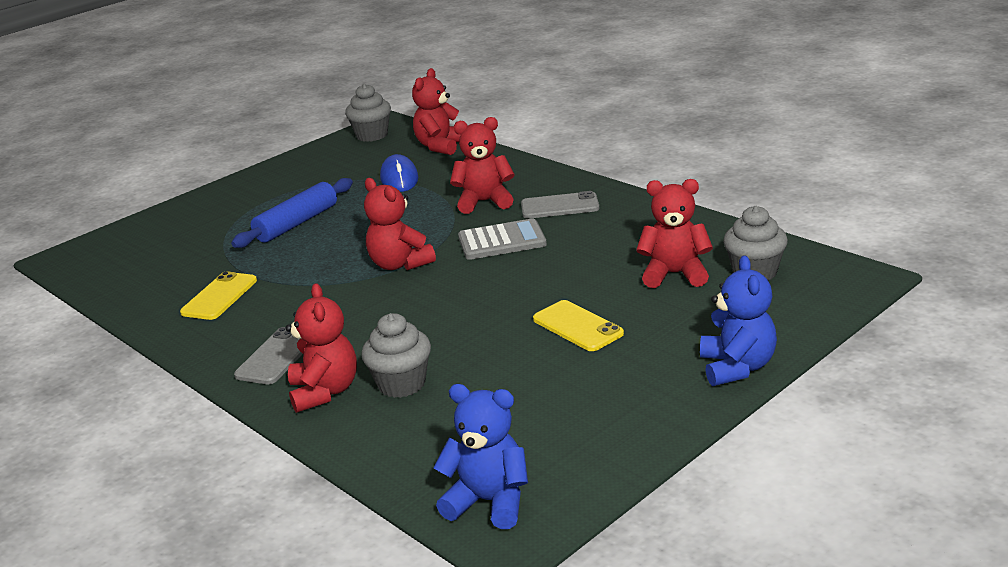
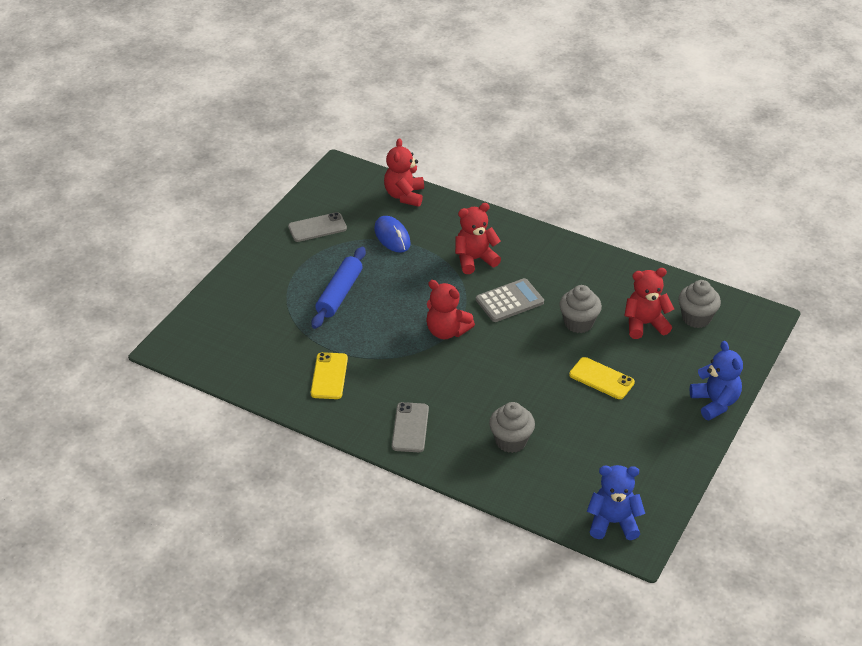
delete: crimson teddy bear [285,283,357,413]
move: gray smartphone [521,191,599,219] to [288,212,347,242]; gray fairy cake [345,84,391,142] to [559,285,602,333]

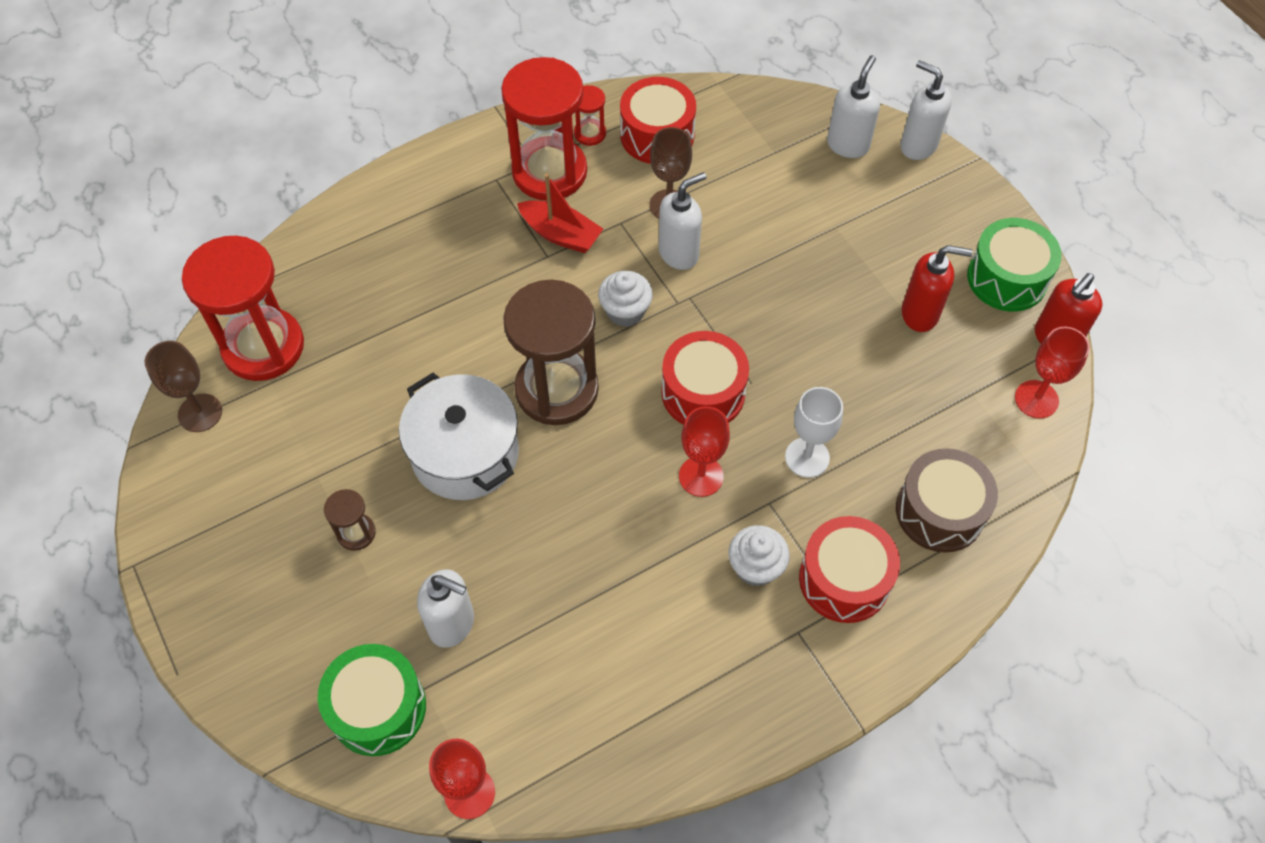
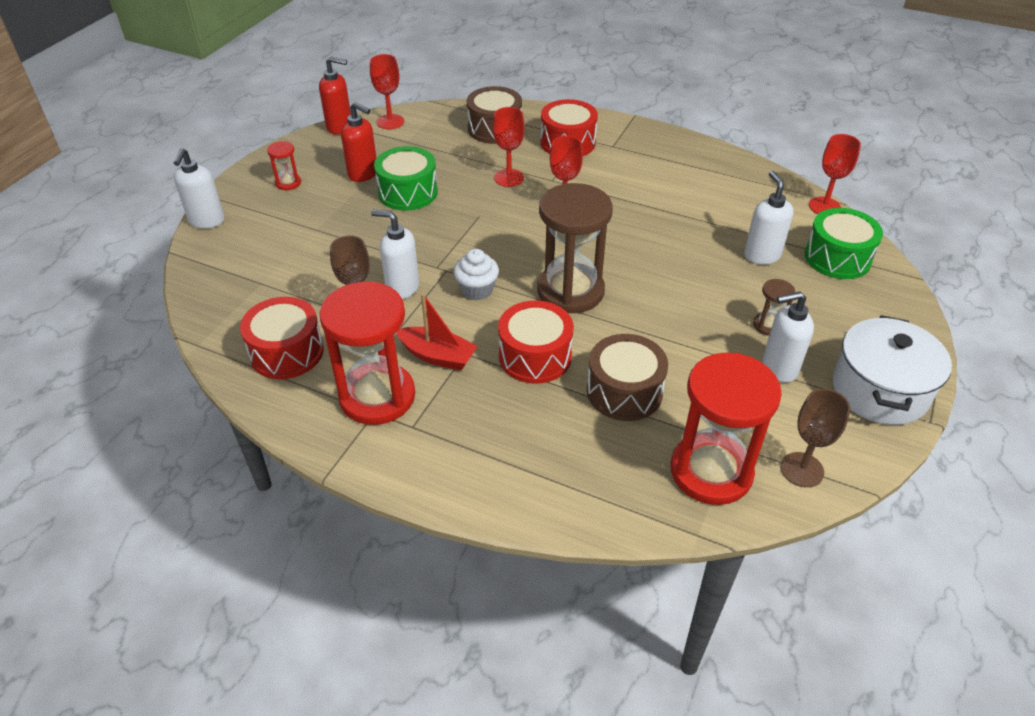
delete: snow-white fairy cake [728,525,790,586]
insert: dark brown toy drum [587,334,668,421]
move: crimson sandglass [574,85,606,146] to [267,141,301,190]; emerald toy drum [967,218,1062,312] to [374,146,438,211]; crimson toy drum [661,331,749,425] to [498,300,574,384]; snow-white soap pump [827,55,880,158] to [762,292,814,383]; snow-white stockpot [399,373,519,500] to [833,315,952,425]
recolor: snow-white chalice [785,387,843,478] to crimson chalice [493,107,525,187]
rotate: crimson soap pump [902,245,973,332] = [341,102,376,182] 150 degrees clockwise; crimson sailboat [517,174,603,253] = [396,293,478,370] 120 degrees clockwise

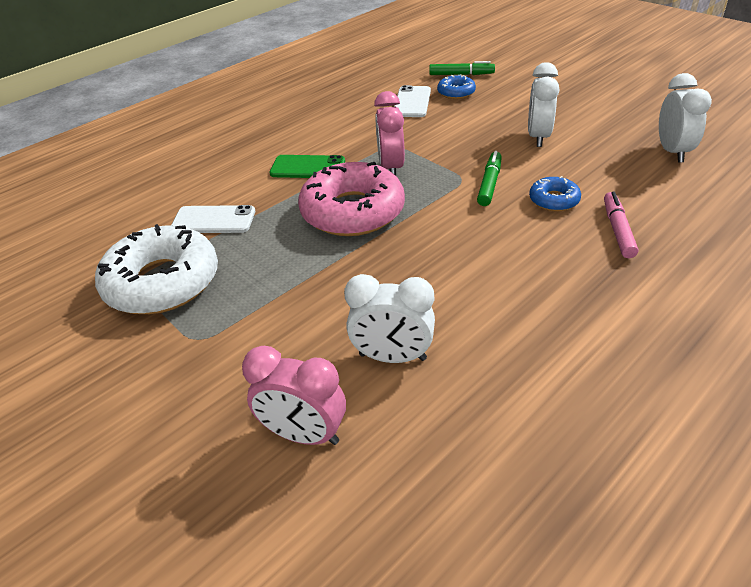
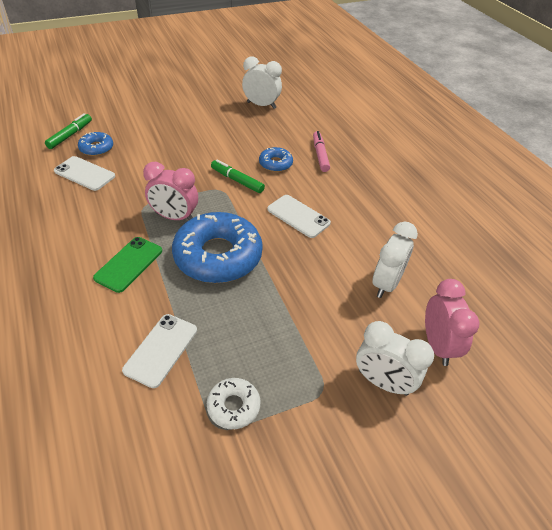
insert: snow-white smartphone [267,195,331,238]
move: snow-white clock [528,62,560,147] to [356,321,434,396]
recolor: rosy donut [298,162,405,236] to royal blue donut [172,212,263,283]
rotate: rosy marker pen [604,192,638,258] = [313,131,330,172] 60 degrees clockwise; rosy clock [242,346,346,445] = [425,279,479,366] 45 degrees counterclockwise
resize: snow-white donut [95,224,218,314] = [207,378,260,429] x0.47

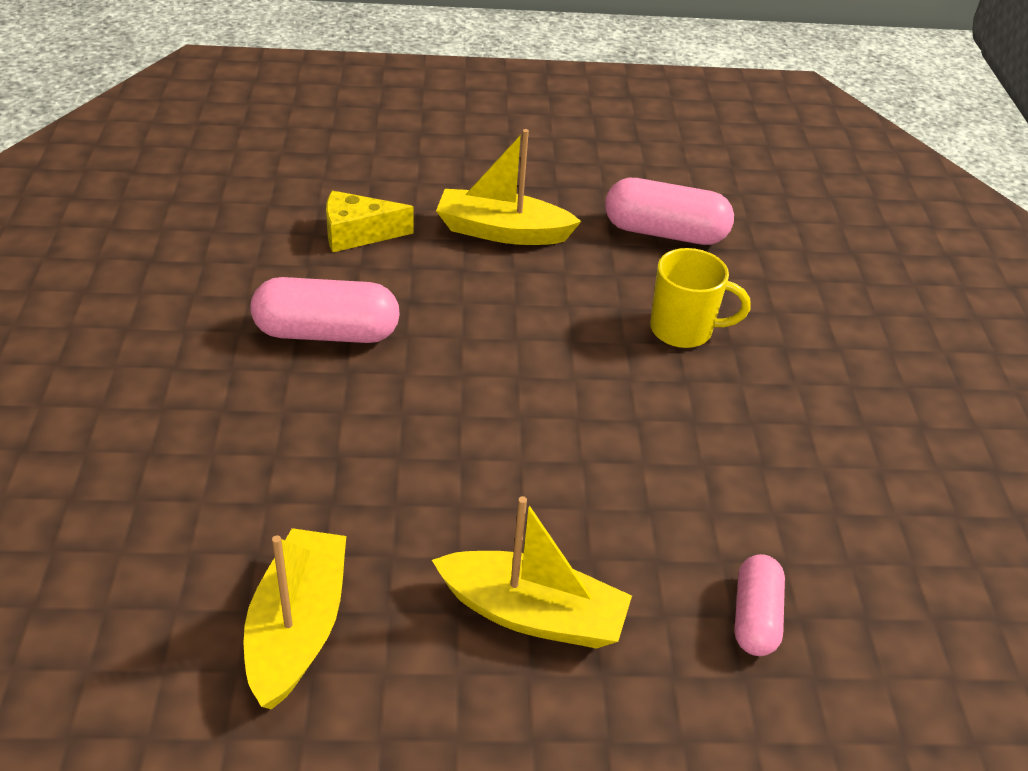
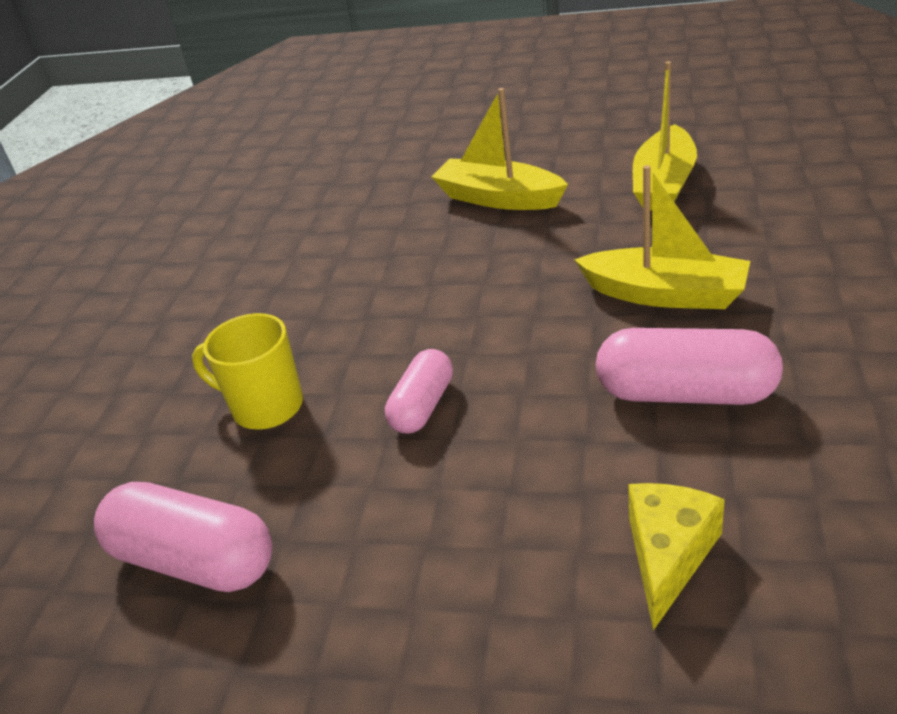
move: rosy pill [735,554,785,656] to [385,349,453,434]; yellow sailboat [436,129,581,245] to [574,165,750,309]
rotate: yellow cheese [326,191,414,252] = [628,483,725,631] 75 degrees counterclockwise

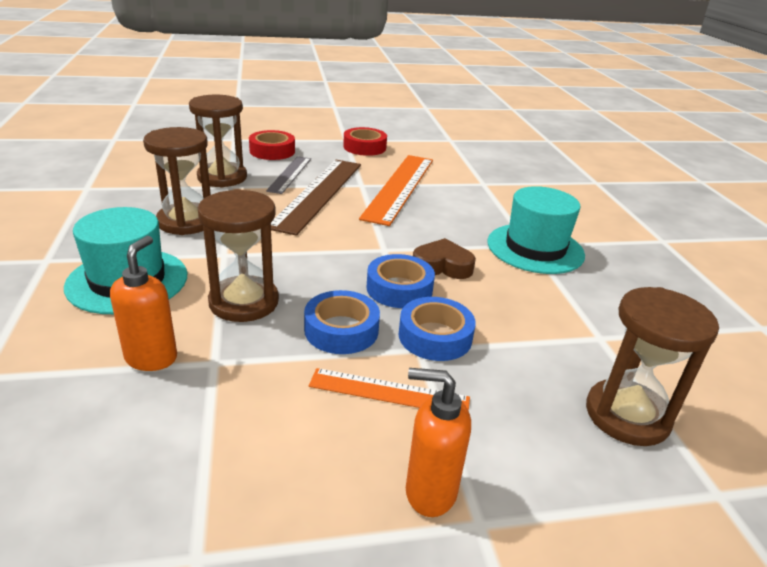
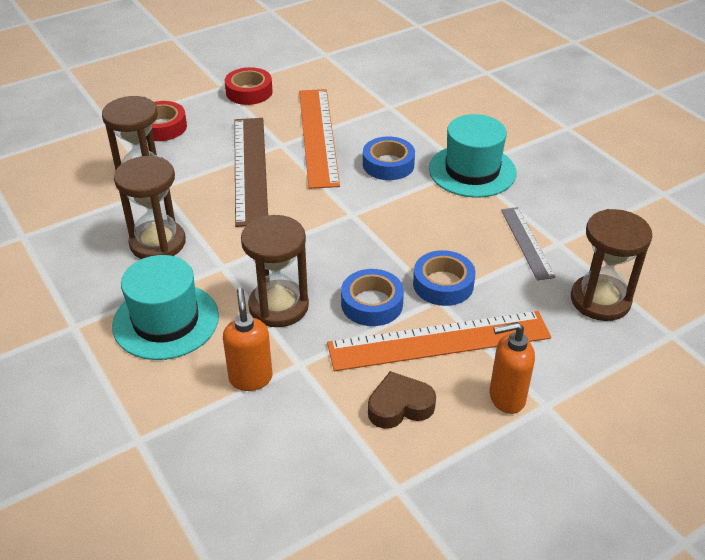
move: royal blue tape [367,254,435,308] to [363,136,415,180]; dark brown heart shape [413,238,476,279] to [368,371,436,429]; gray straightedge [266,156,311,194] to [501,207,556,280]
resize: orange-coloured straightedge [309,368,470,411] = [327,311,551,371] x1.80

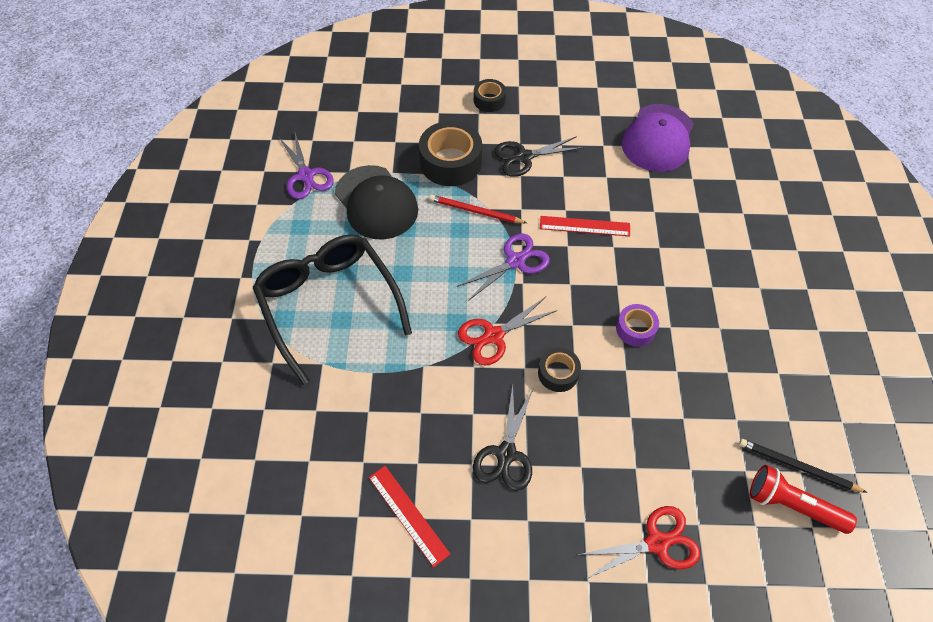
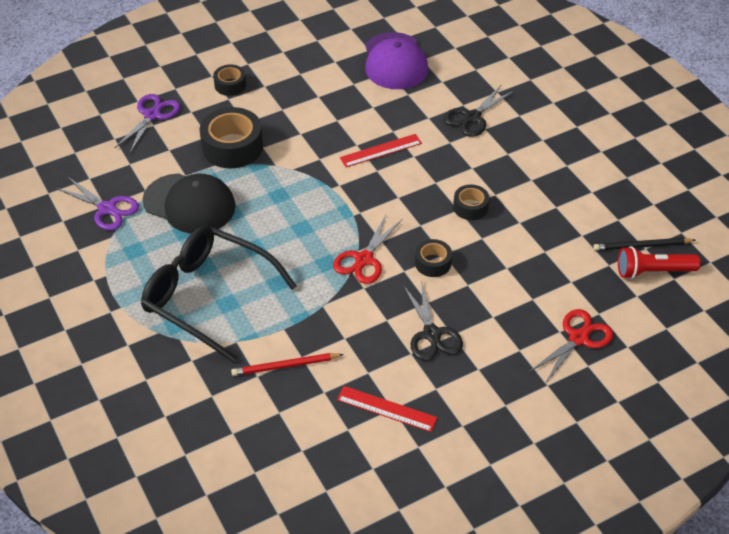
move: royal purple pair of scissors [457,233,550,301] to [115,94,181,153]; crimson wooden pencil [429,195,527,223] to [231,353,344,376]; black pair of scissors [494,136,584,177] to [444,84,514,137]
recolor: royal purple tape [616,304,659,347] to black tape [453,184,489,220]

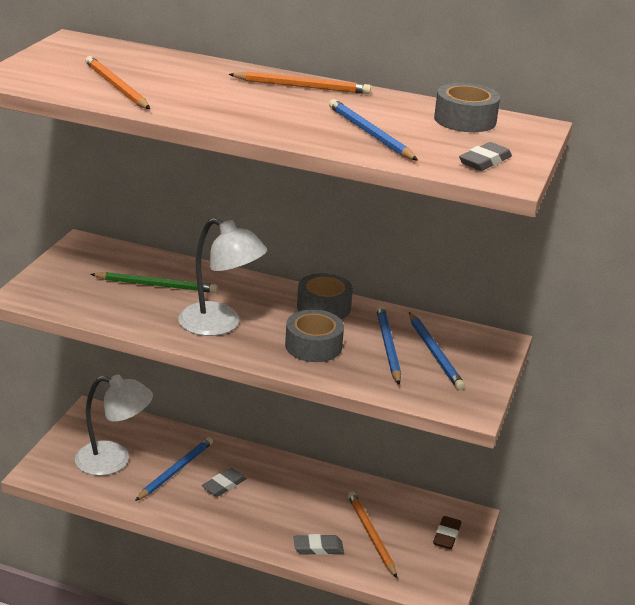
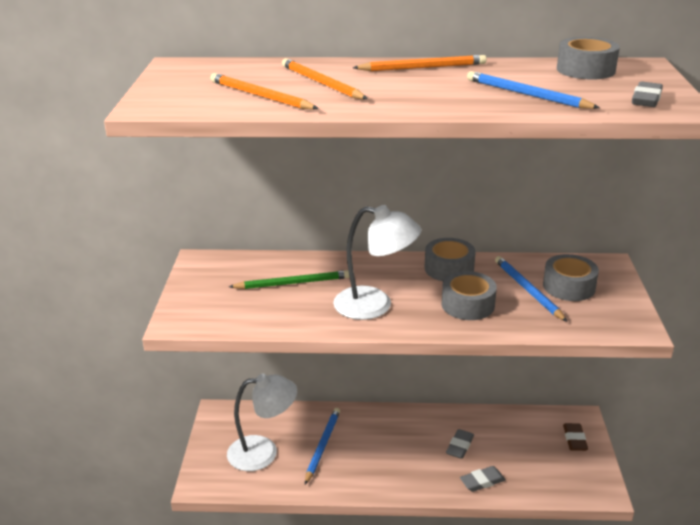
move: orange-coloured wooden pencil [348,492,397,578] to [282,58,368,99]; gray pencil eraser [202,468,247,497] to [446,429,474,459]
replace: royal blue wooden pencil [409,312,465,390] to gray tape [543,254,599,301]

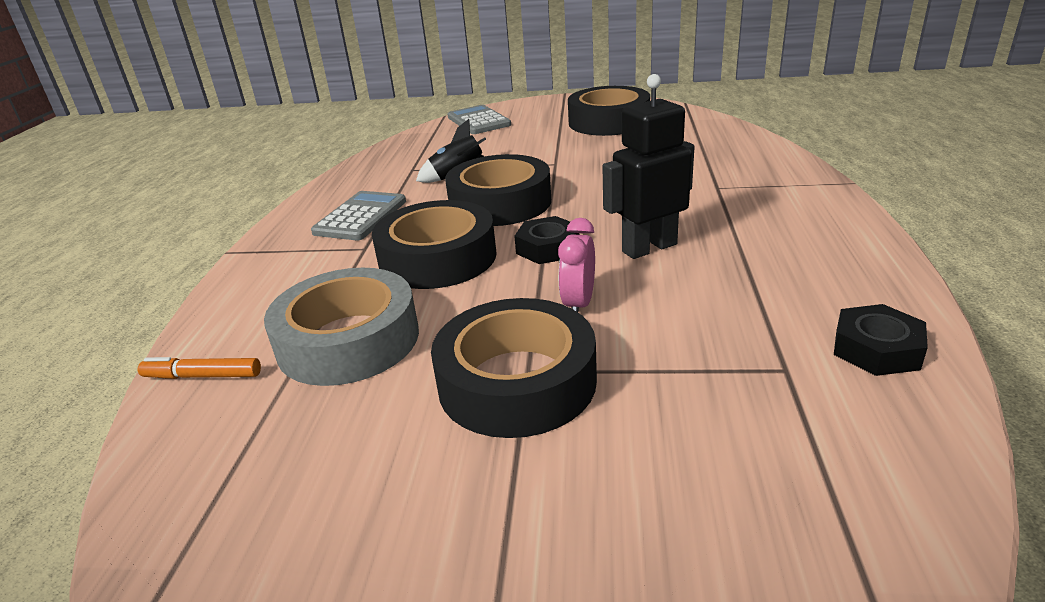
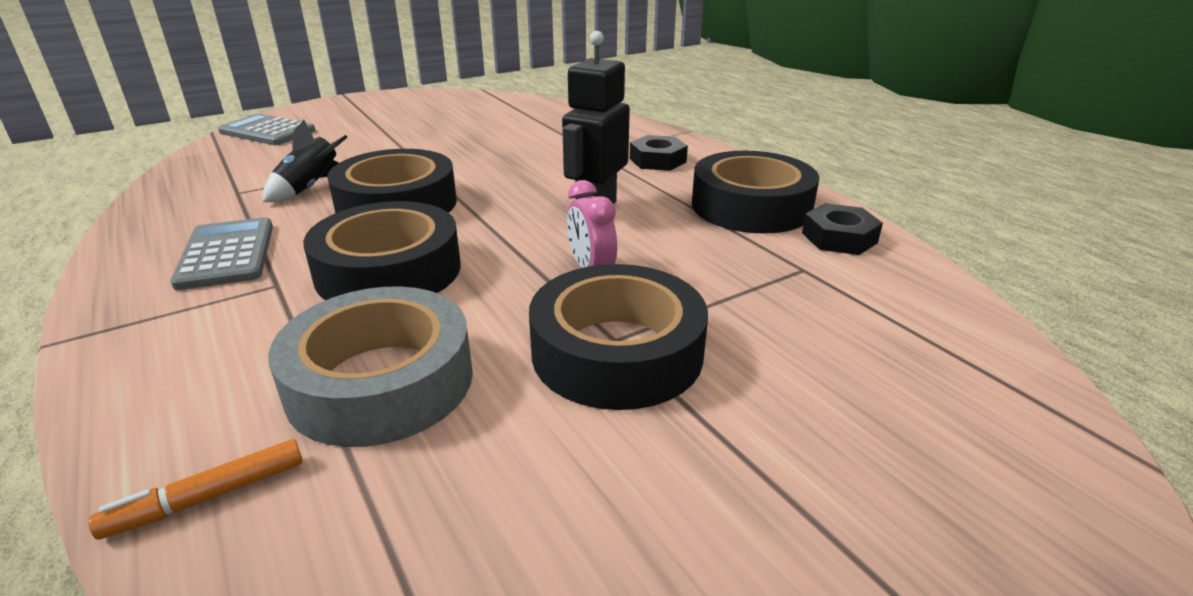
move: black hex nut [514,216,579,264] to [630,135,688,171]; black tape [568,86,650,136] to [692,151,819,234]

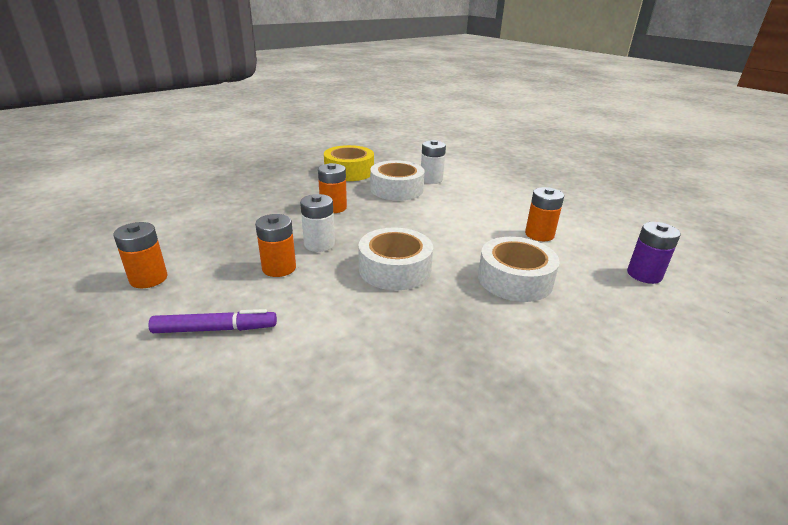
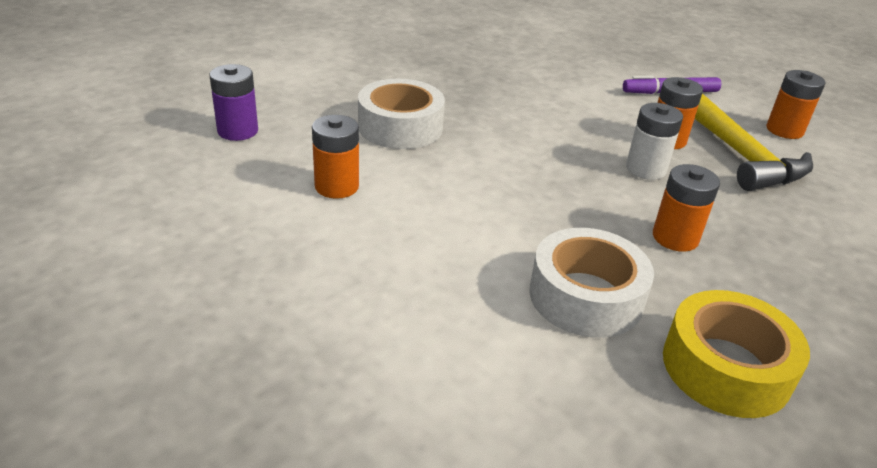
delete: snow-white tape [358,227,433,290]; snow-white battery [421,140,446,184]
insert: yellow hammer [695,93,813,191]

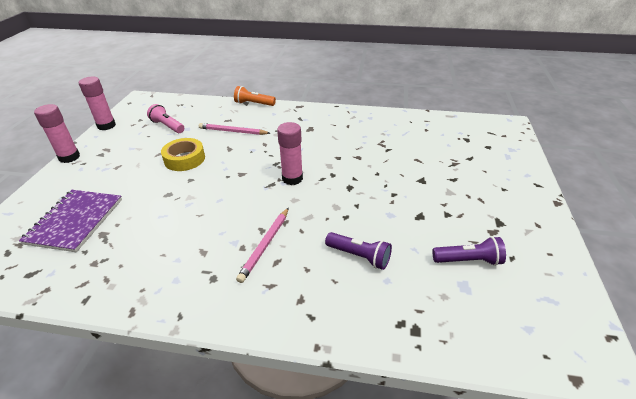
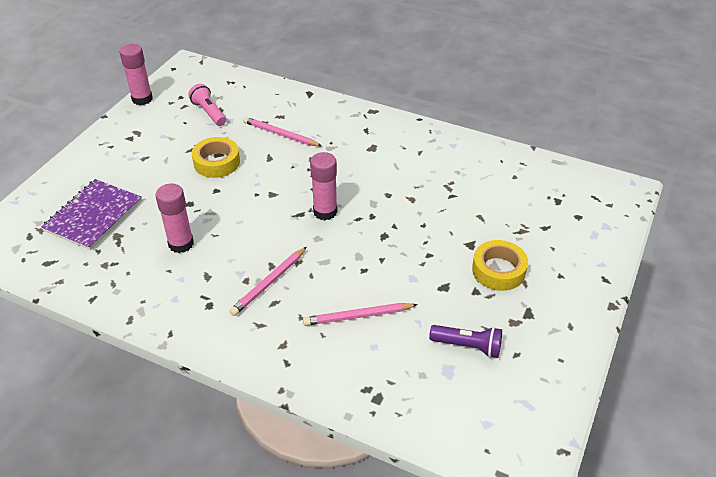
delete: orange-coloured pocket torch [234,86,276,106]
insert: yellow tape [472,240,528,291]
move: rosy stick of glue [34,104,80,163] to [155,184,194,253]
replace: royal purple pocket torch [325,232,392,270] to rosy wooden pencil [303,303,418,326]

